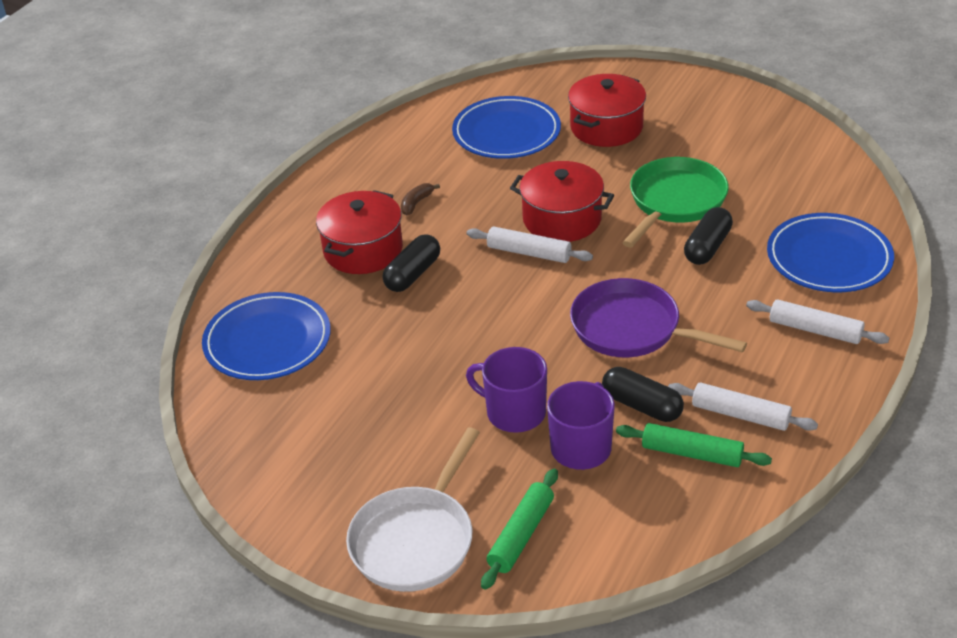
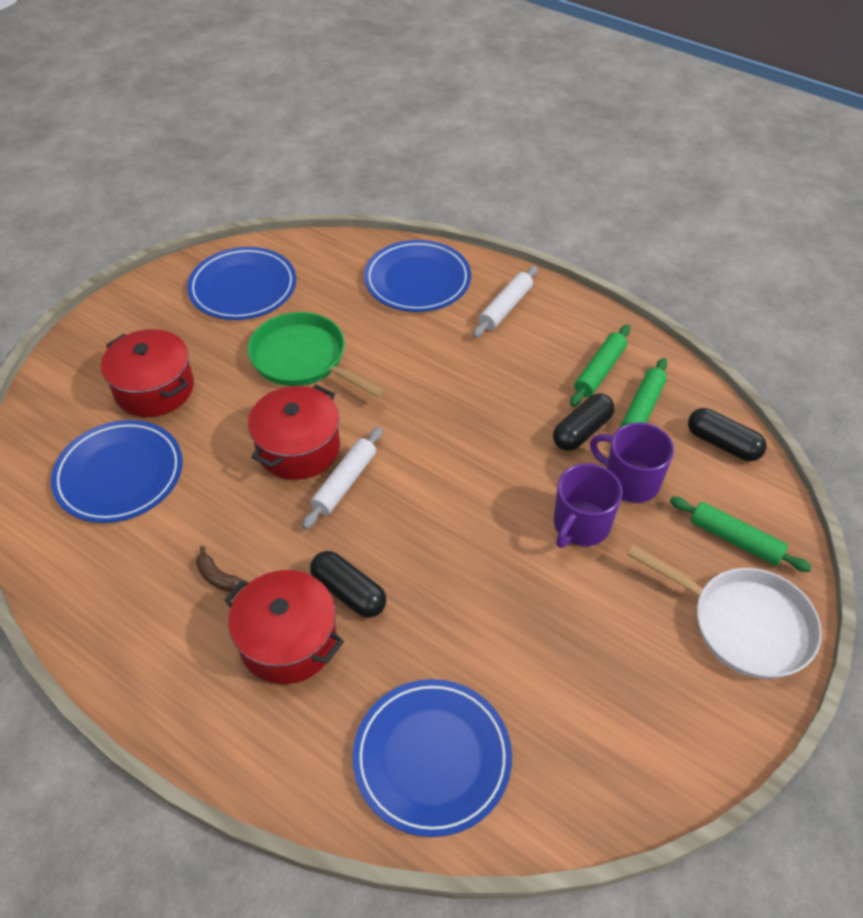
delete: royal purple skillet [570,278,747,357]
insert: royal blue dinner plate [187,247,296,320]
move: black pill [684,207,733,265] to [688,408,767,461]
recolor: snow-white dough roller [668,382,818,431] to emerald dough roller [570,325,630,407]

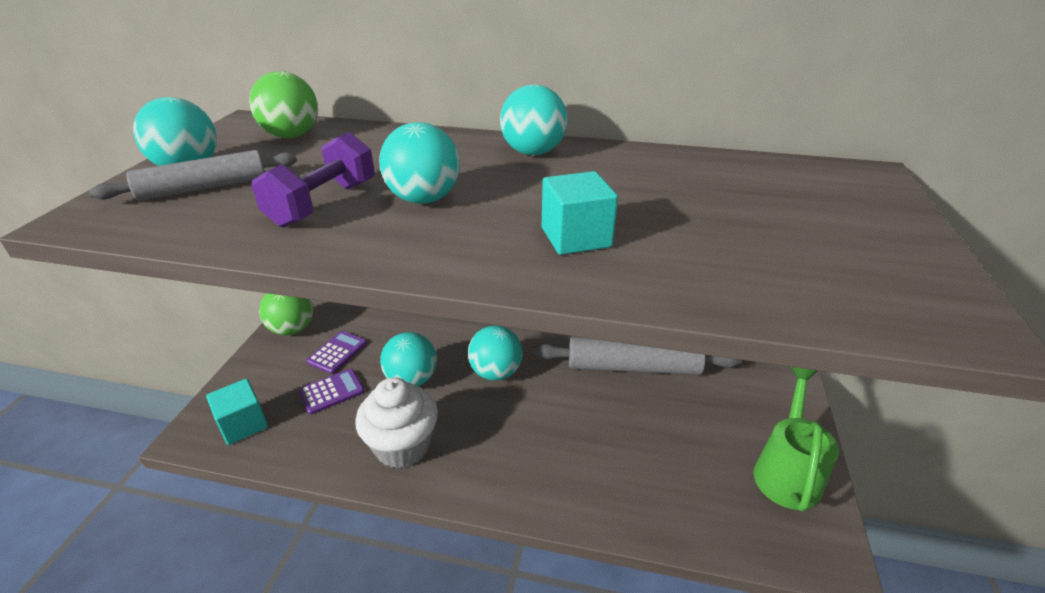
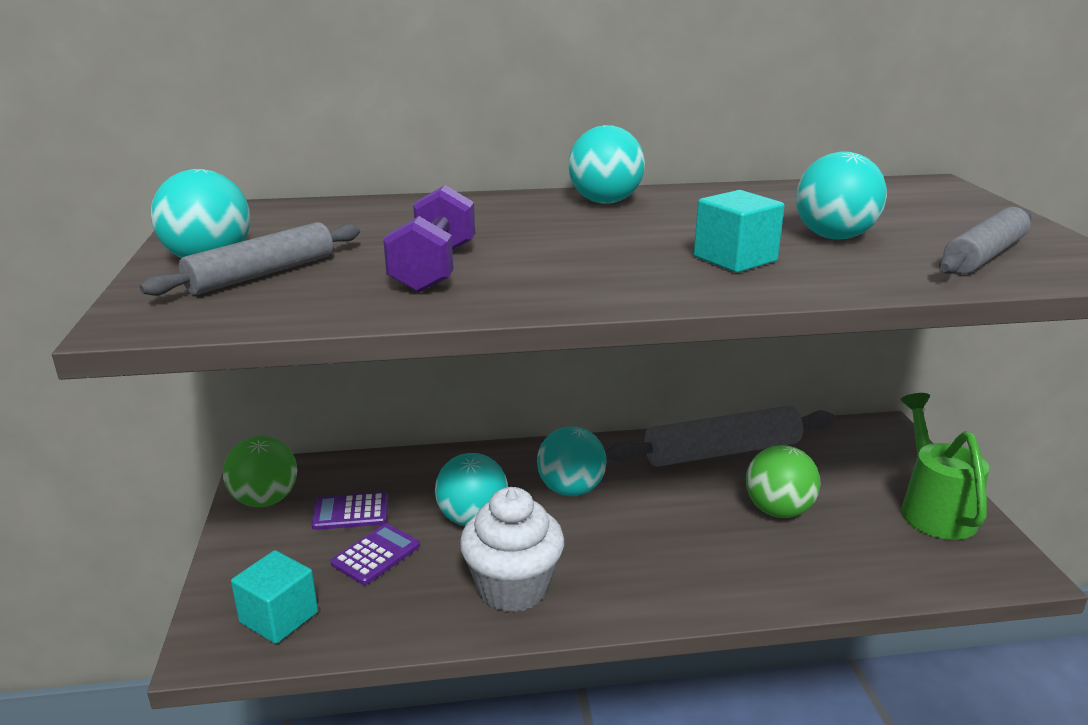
insert: gray dough roller [939,207,1032,274]
move: emerald ball [249,71,318,138] to [746,445,821,518]; aqua ball [379,122,460,204] to [796,151,887,239]
rotate: royal purple pocket calculator [306,331,367,374] = [312,492,388,530] 105 degrees counterclockwise

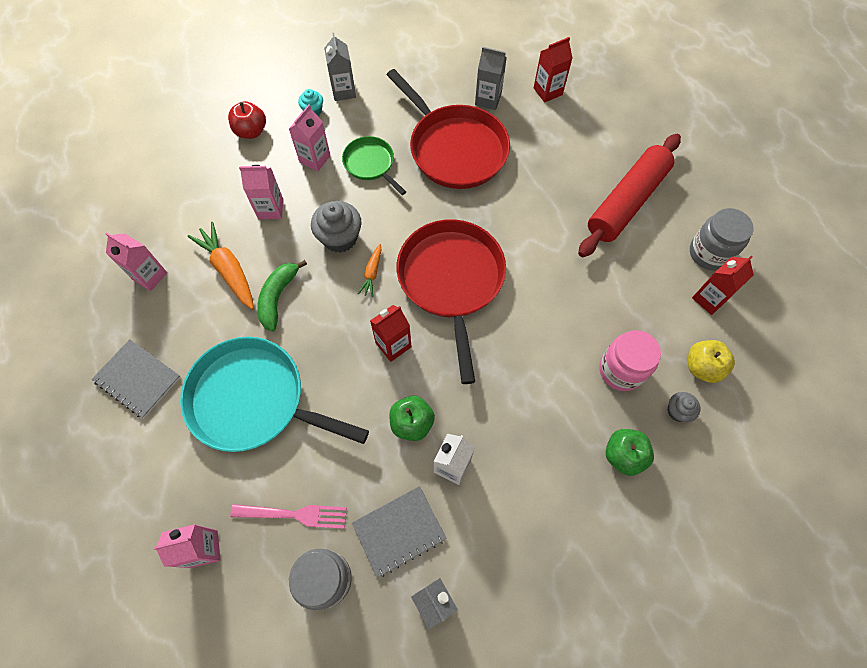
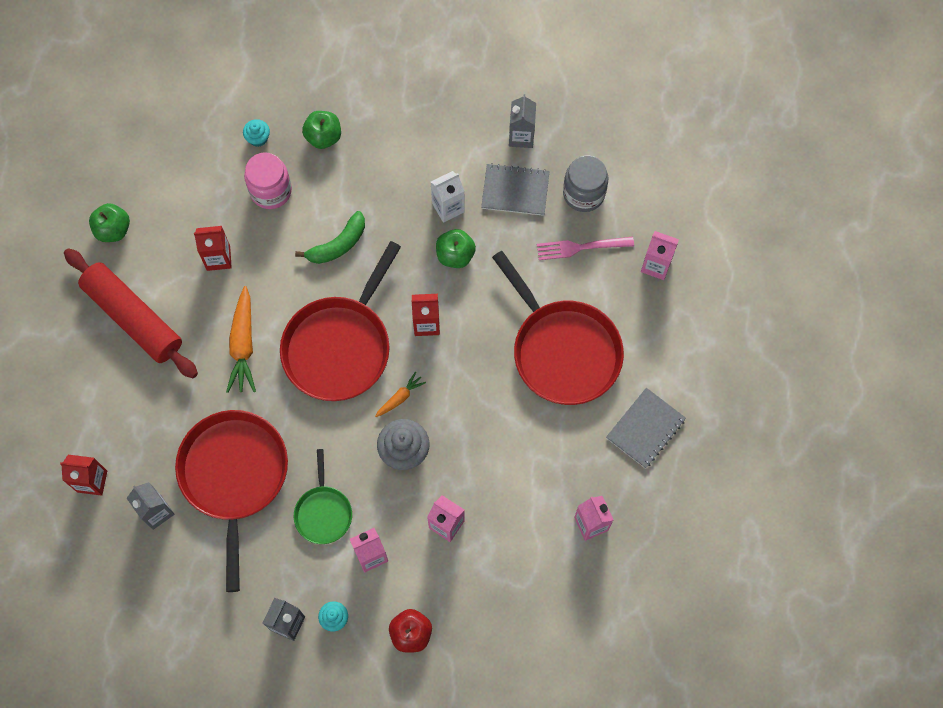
delete: yellow apple fruit [688,340,735,383]
move: crimson carton [692,256,754,315] to [194,226,232,271]; orange-coloured carrot [188,222,254,310] to [226,286,256,393]; emerald toy banana [257,260,307,332] to [295,211,365,264]
replace: gray jar [690,208,754,270] to emerald apple fruit [89,203,130,242]
recolor: gray fairy cake [668,392,700,422] to aqua fairy cake [243,119,270,147]; aqua skillet [180,337,369,452] to crimson skillet [492,251,624,405]
rotate: crimson dough roller [578,134,681,257] = [64,248,198,378] 60 degrees clockwise; rosy dinner fork [230,504,347,529] = [537,237,634,260] 45 degrees counterclockwise; gray notepad [92,339,180,418] = [606,388,686,468] 60 degrees clockwise

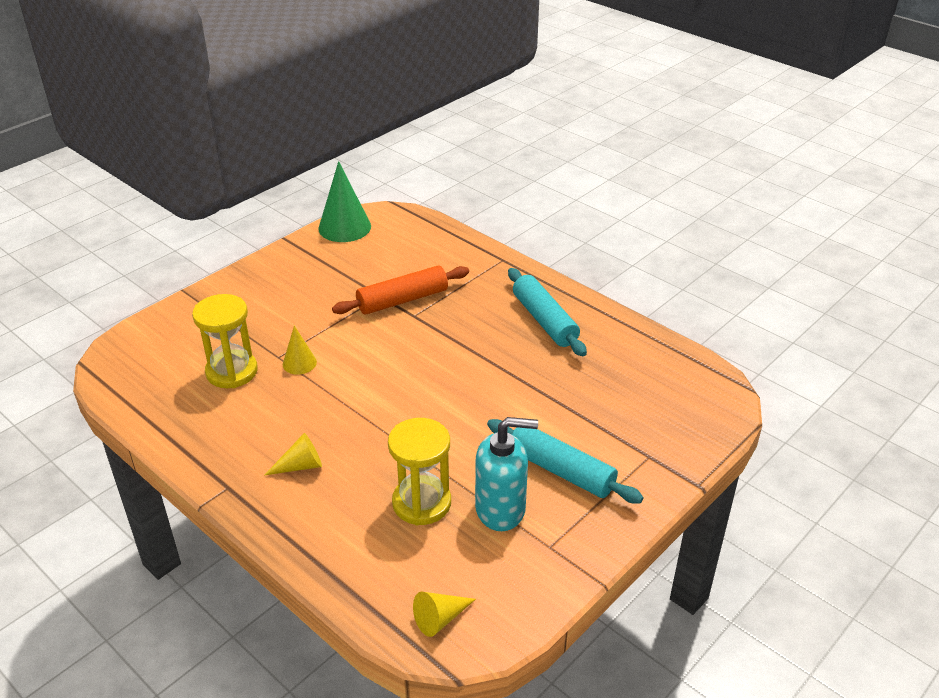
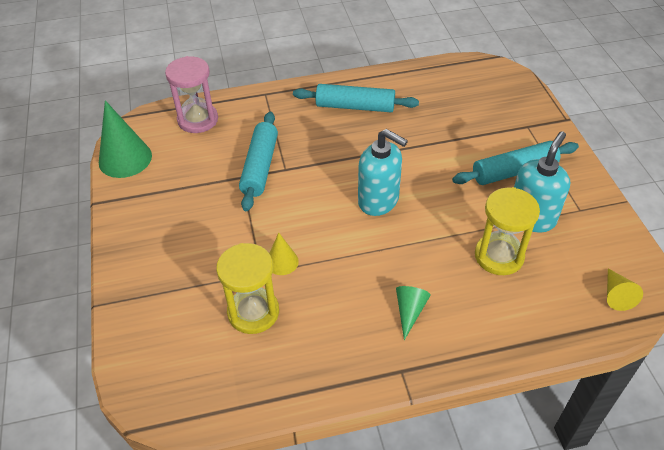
insert: rosy sandglass [165,56,218,133]; aqua soap pump [358,129,408,216]
recolor: orange-coloured dough roller [332,265,469,315] to aqua dough roller [239,112,278,211]; yellow cone shape [265,433,322,475] to emerald cone shape [396,286,431,340]

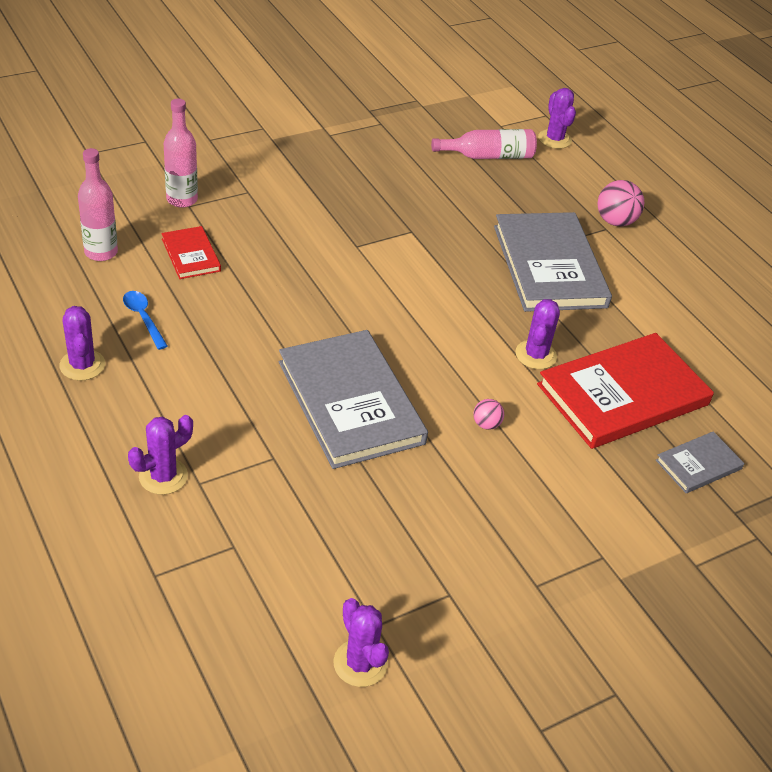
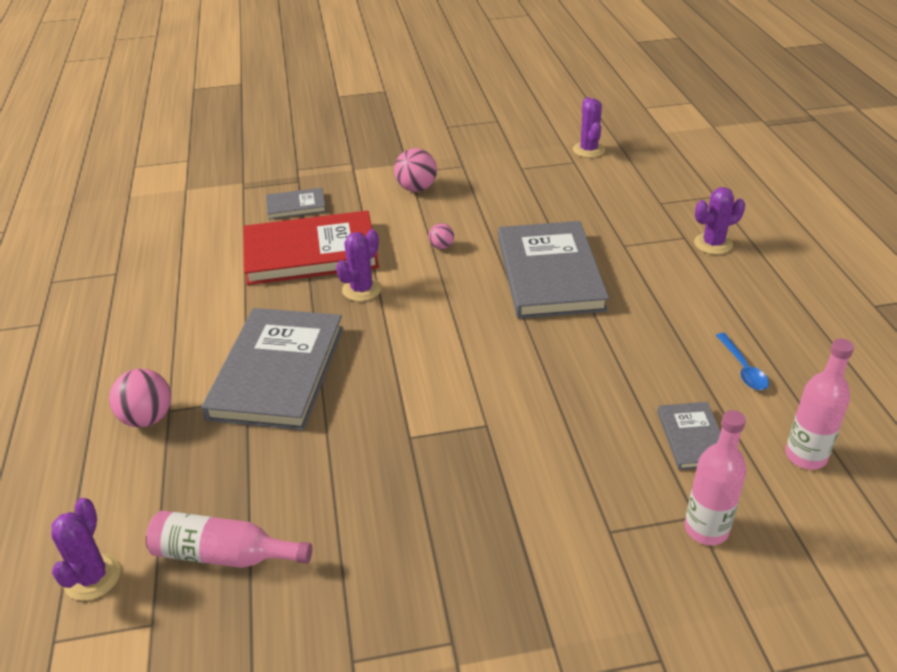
delete: royal purple cactus [59,306,105,381]
insert: rosy ball [394,148,437,192]
recolor: crimson hardcover [161,226,221,279] to gray hardcover [657,402,721,470]

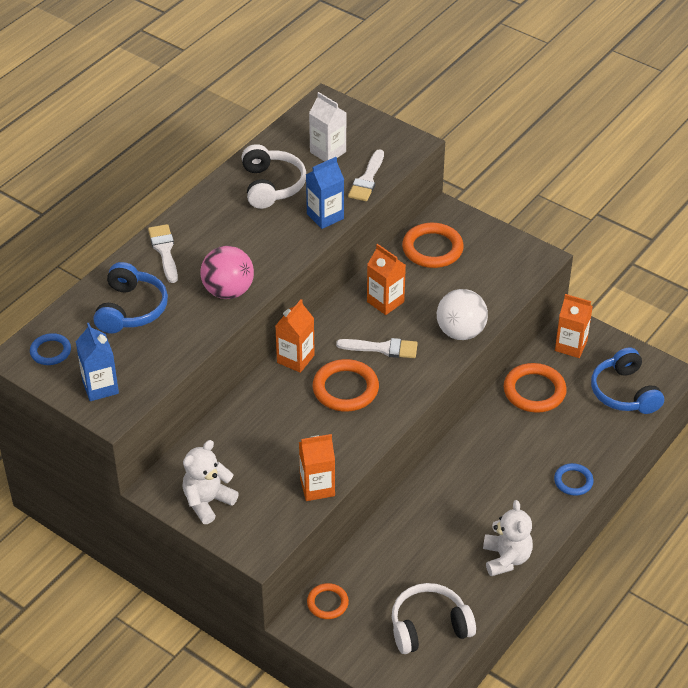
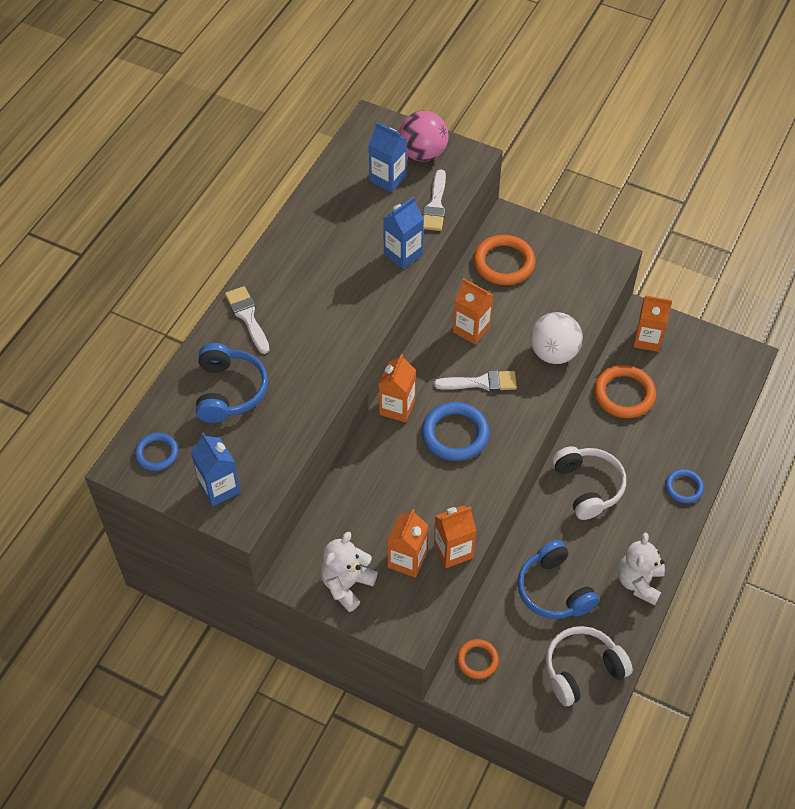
insert: orange-coloured carton [387,509,428,578]
move: rosy ball [201,246,254,299] to [399,111,449,162]; royal blue headphones [591,347,664,414] to [517,540,599,619]; snow-white headphones [242,144,306,209] to [552,446,626,520]
recolor: snow-white carton [309,92,346,162] to royal blue carton [368,122,407,192]; orange-coloured hoop [313,359,379,412] to royal blue hoop [422,402,489,461]
rotate: snow-white teddy bear [483,500,533,576] = [618,533,665,605] 150 degrees counterclockwise

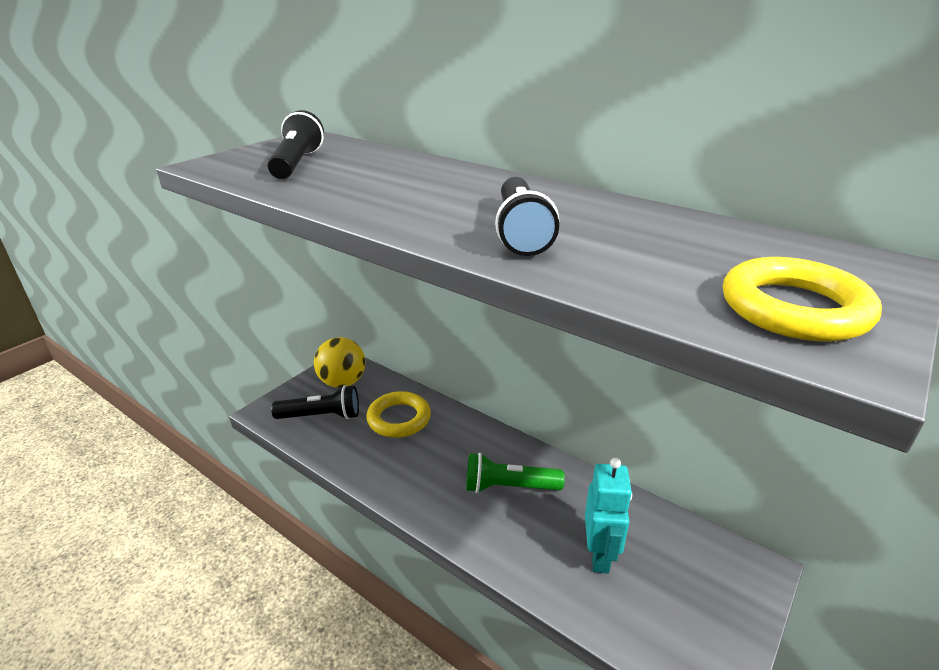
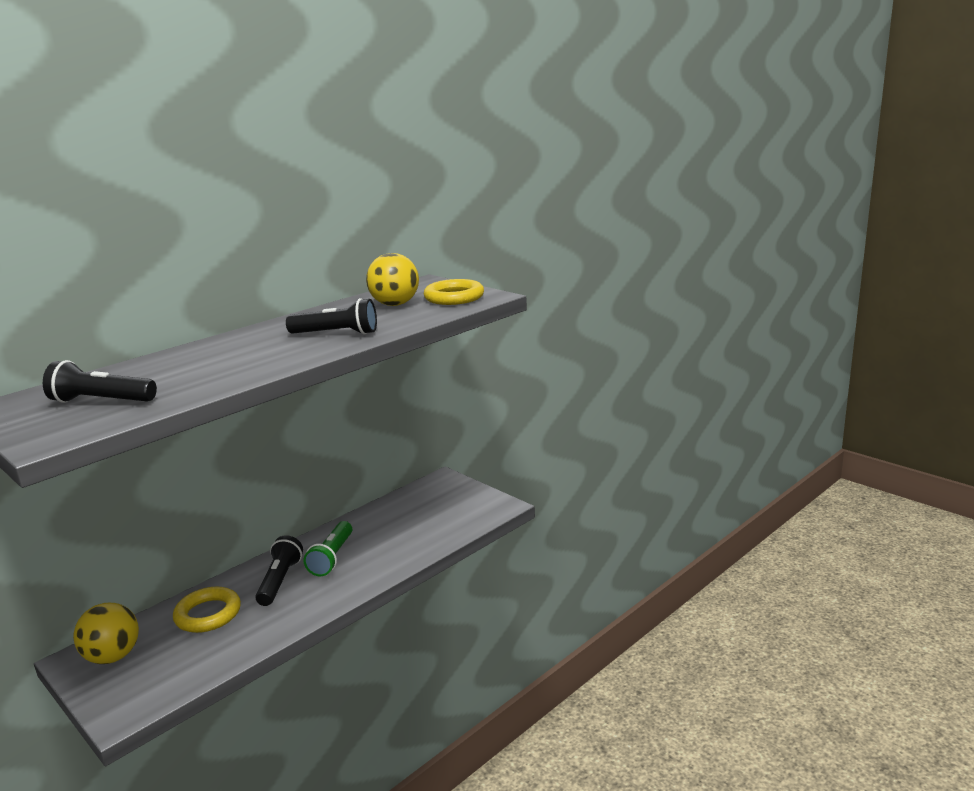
delete: aqua robot figure [585,458,632,573]
insert: yellow ball [366,253,419,306]
move: black pocket torch [271,385,359,419] to [255,535,303,606]

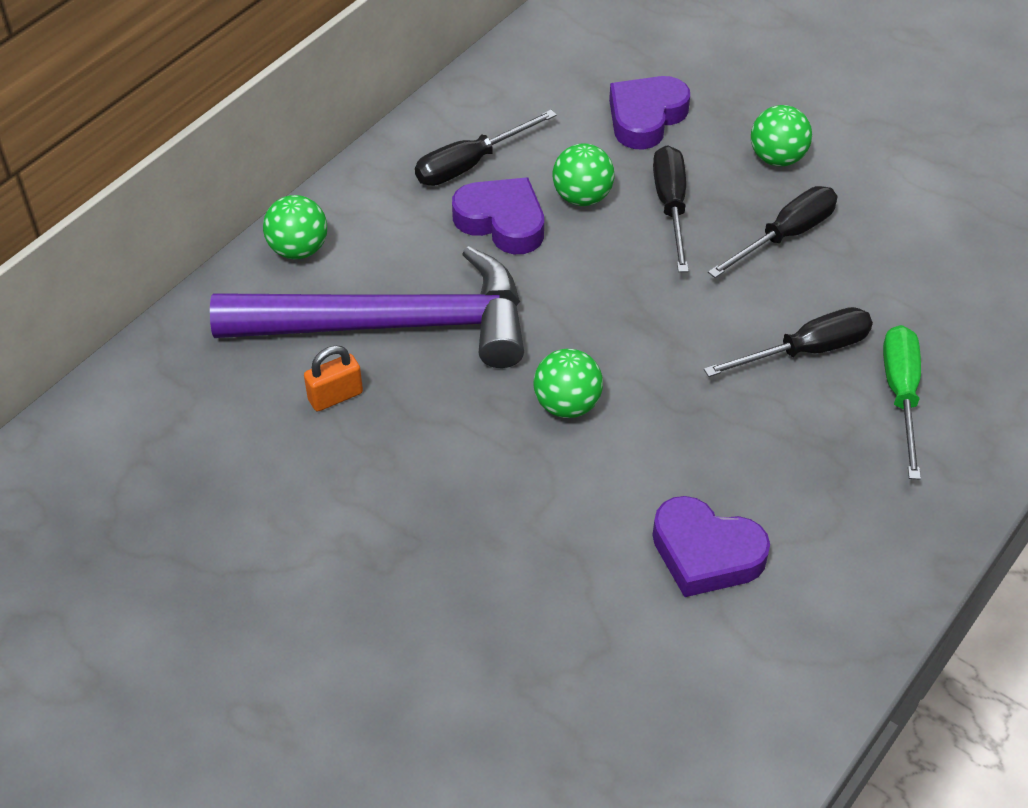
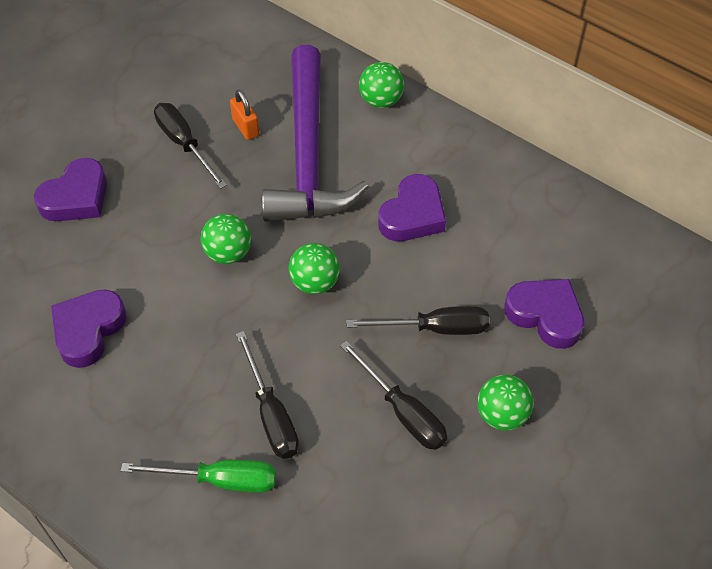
insert: royal purple heart shape [34,158,107,221]
move: black flat screwdriver [415,110,557,186] to [154,103,227,189]; emerald ball [553,143,614,206] to [289,243,340,294]

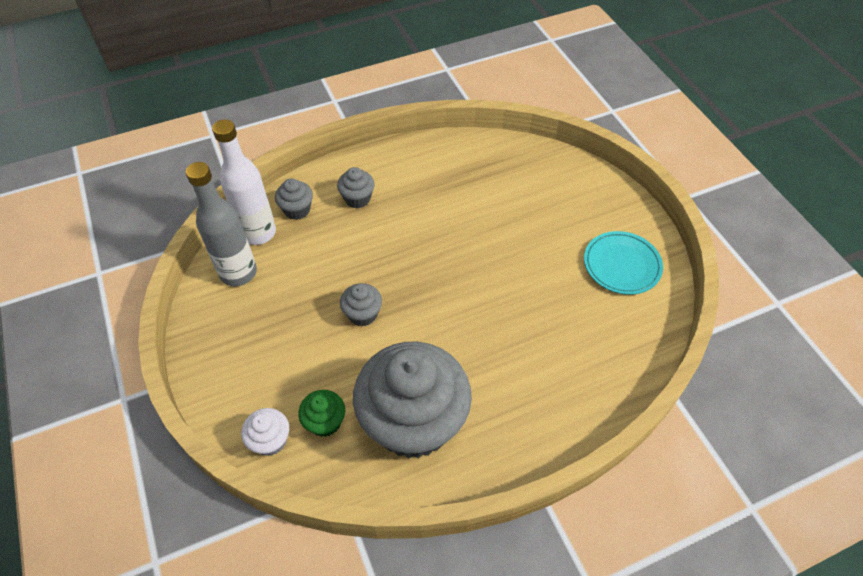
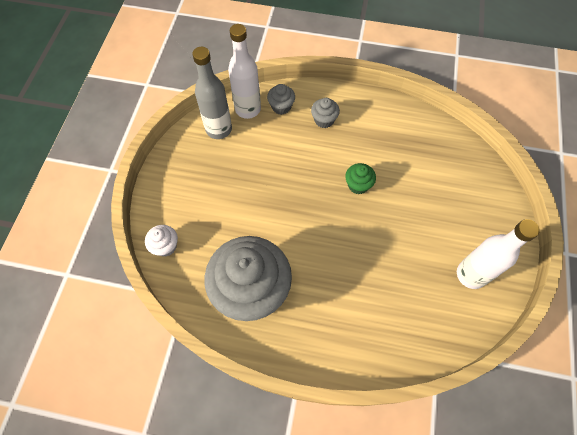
delete: gray fairy cake [340,283,382,326]
move: emerald fairy cake [298,390,345,437] to [345,163,376,194]
replace: aqua dinner plate [584,231,663,295] to snow-white bottle [457,219,540,289]

